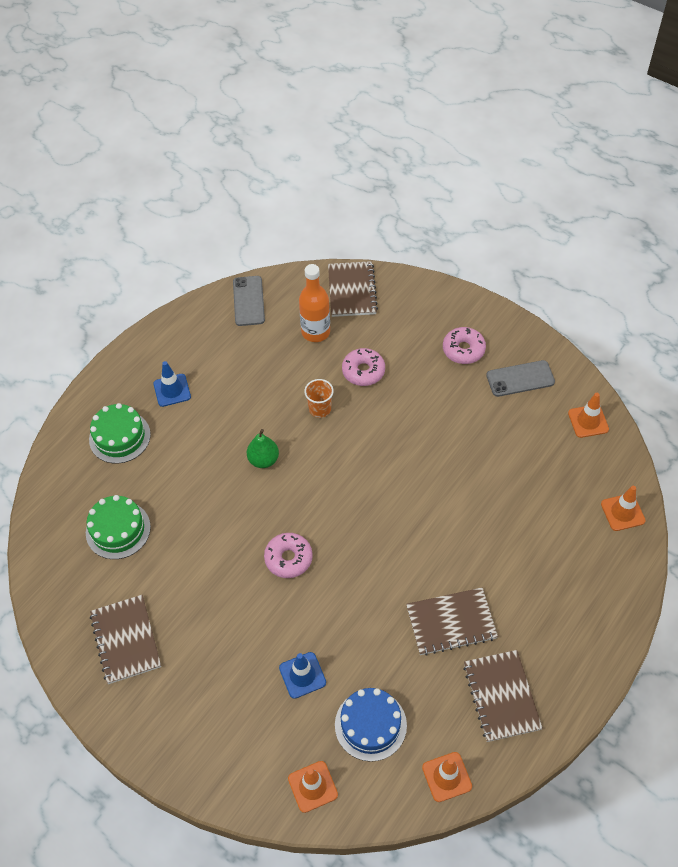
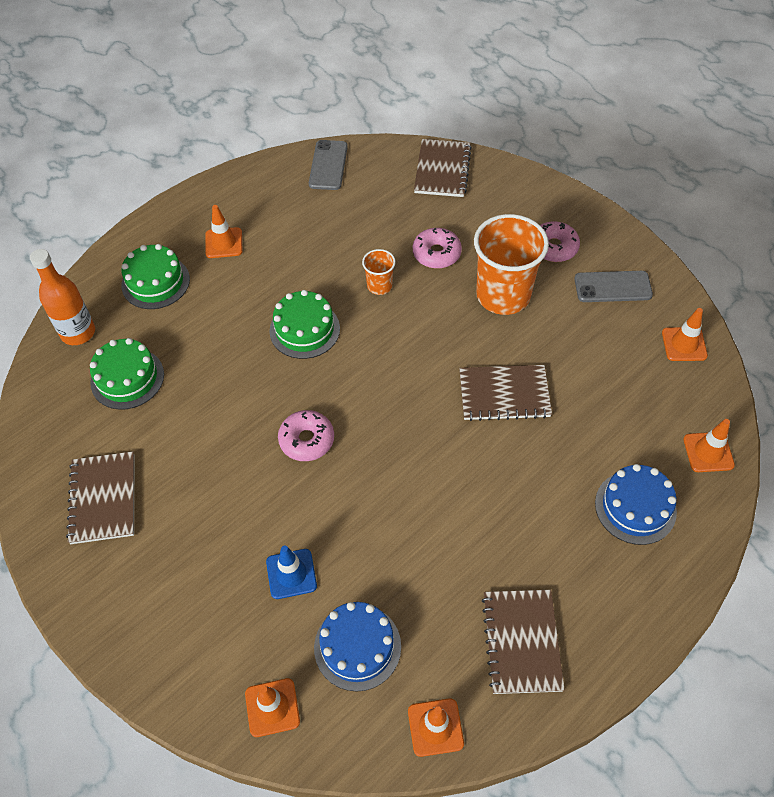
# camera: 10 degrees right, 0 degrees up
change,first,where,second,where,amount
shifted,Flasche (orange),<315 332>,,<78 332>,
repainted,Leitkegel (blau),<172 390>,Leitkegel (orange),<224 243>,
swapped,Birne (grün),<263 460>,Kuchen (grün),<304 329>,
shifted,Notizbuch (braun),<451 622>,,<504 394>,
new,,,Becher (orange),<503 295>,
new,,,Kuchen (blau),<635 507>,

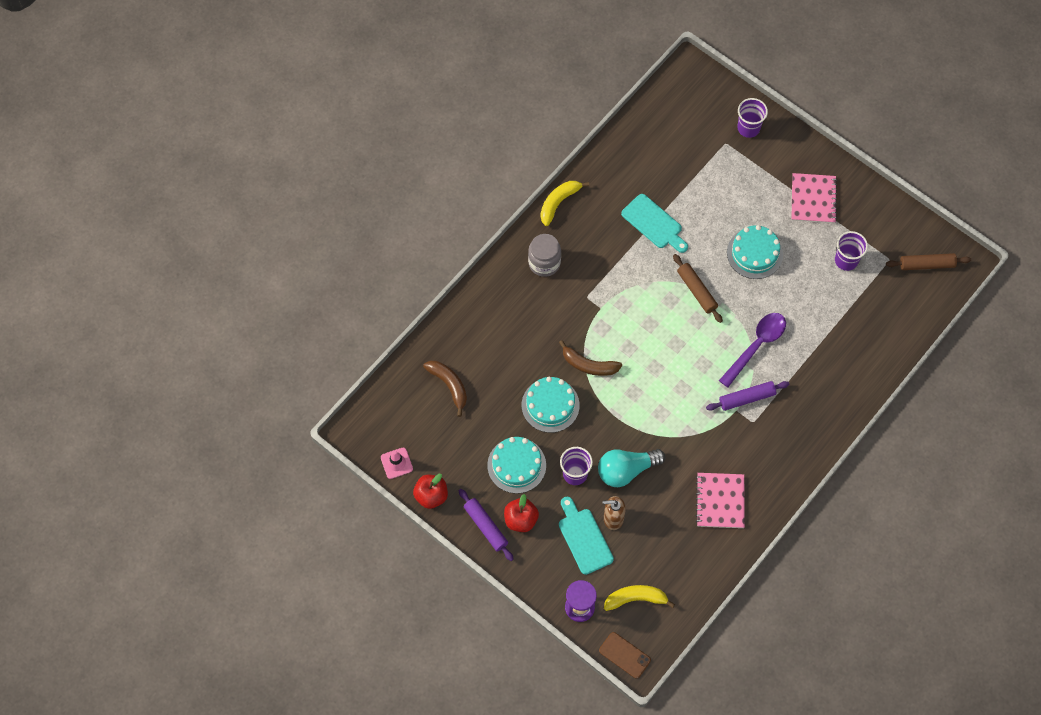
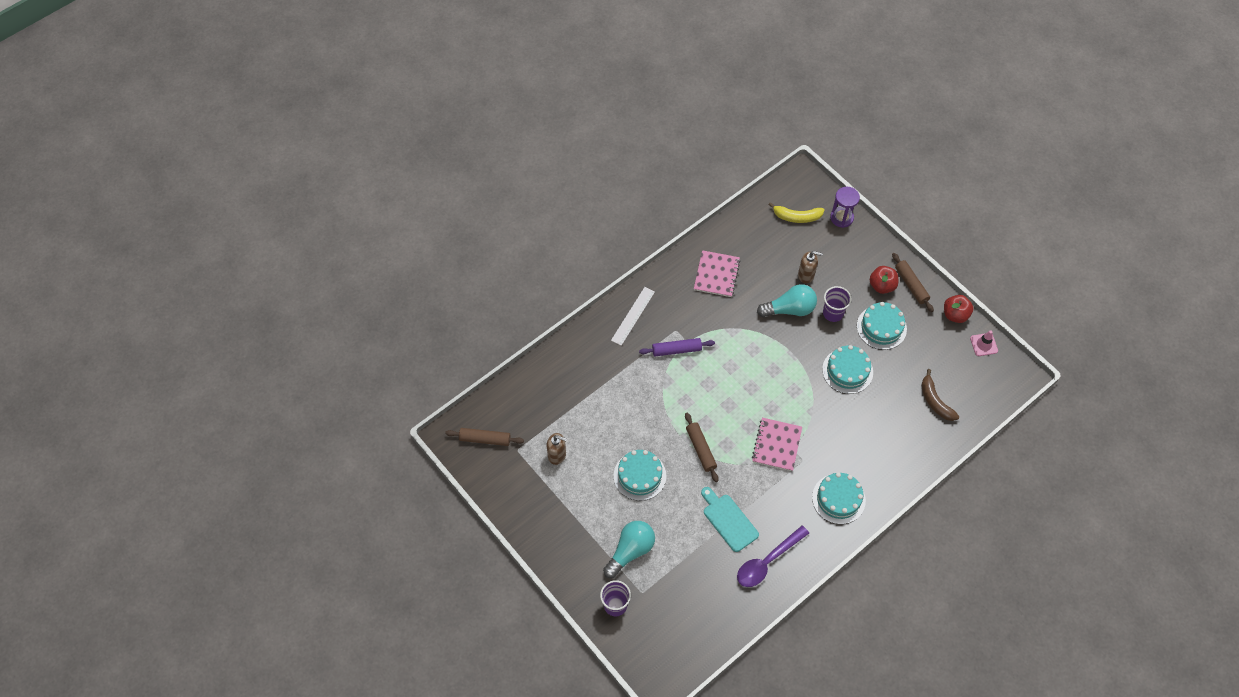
# camera: 170 degrees left, 5 degrees down
change,first,where,second,where,amount
swapped,Becher (lila),<846 260>,Seifenspender (braun),<557 455>,
new,,,Glühbirne (türkis),<630 551>,
new,,,Lineal (weiß),<633 316>,
shifted,Löffel (lila),<756 346>,,<767 562>,
shifted,Notizbuch (rosa),<813 199>,,<776 445>,
swapped,Einmachglas (grau),<544 263>,Kuchen (türkis),<838 499>,
repainted,Nudelholz (lila),<486 527>,Nudelholz (braun),<911 285>,
gone,Banane (gelb),<558 203>,,,
gone,Banane (braun),<588 365>,,,
gone,Schneidebrett (türkis),<584 538>,,,
gone,Handy (braun),<624 655>,,,

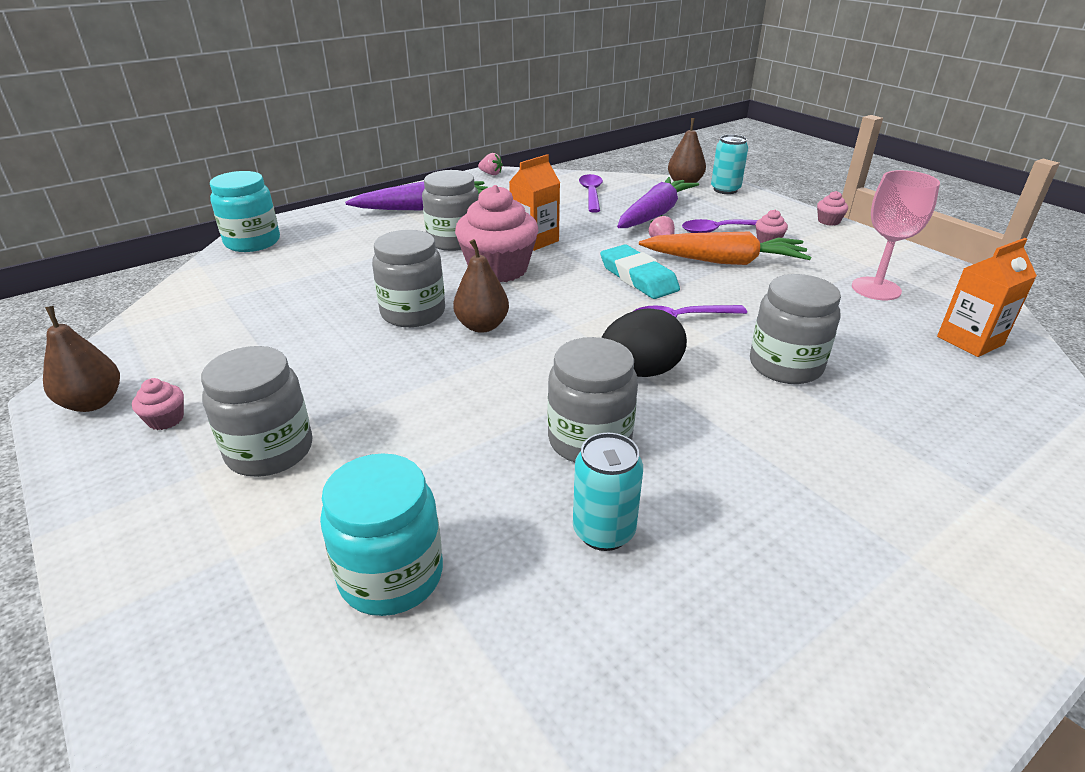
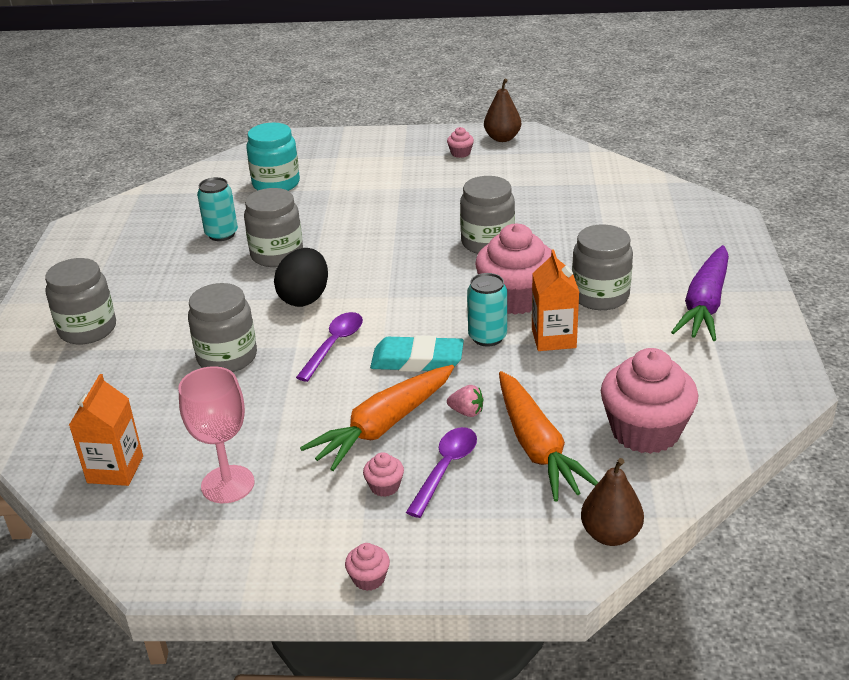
# camera: 130 degrees right, 0 degrees up
change,first,where,second,where,amount
shifted,Einmachglas (grau),<270 450>,,<87 329>,
shifted,Dose (türkis),<725 190>,,<487 337>,
repainted,Karotte (lila),<655 214>,Karotte (orange),<537 447>,
swapped,Löffel (lila),<591 194>,Muffin (rosa),<645 431>,
gone,Einmachglas (türkis),<252 242>,,,
gone,Birne (braun),<482 326>,,,
gone,Erdbeere (rosa),<491 174>,,,

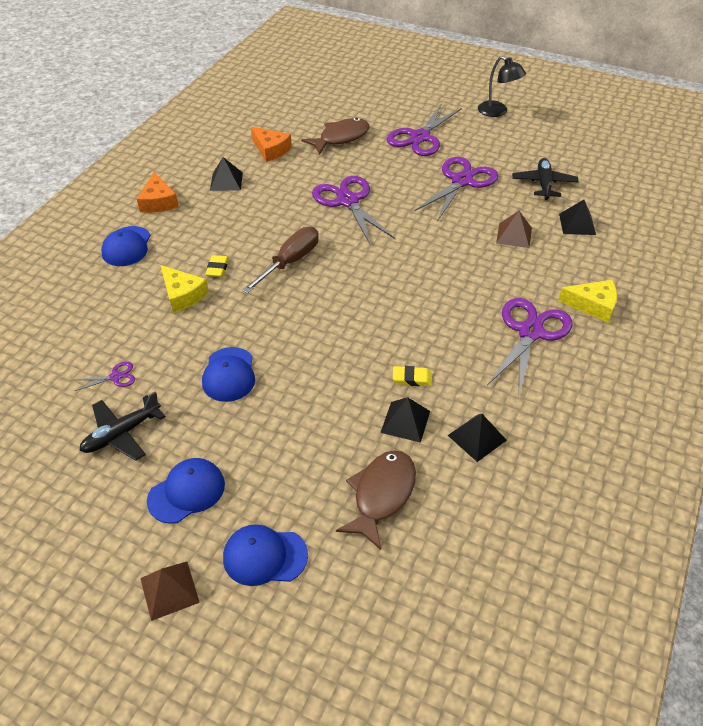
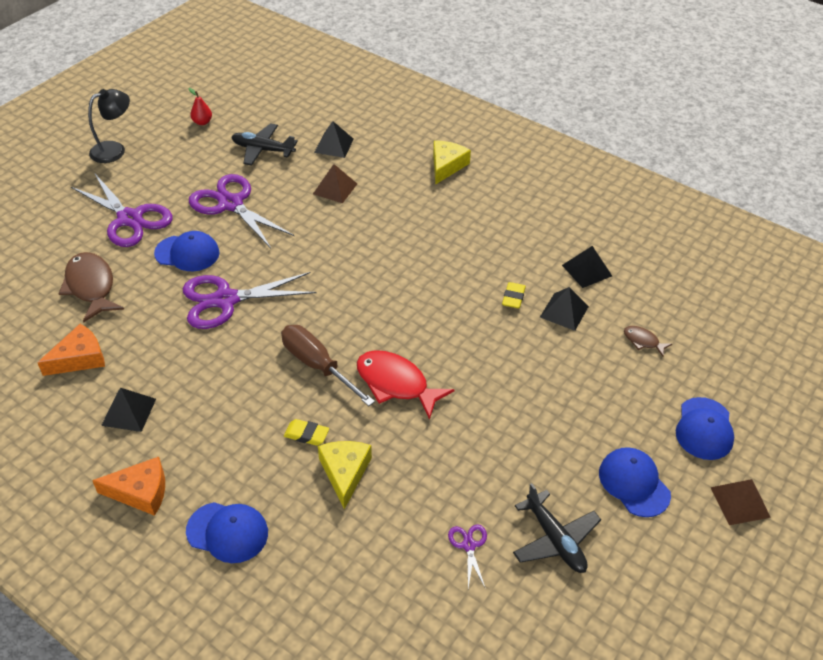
# camera: 80 degrees left, 0 degrees up
change,first,where,second,where,amount
shifted,Kappe (blau),<229 374>,,<187 253>,
new,,,Birne (rot),<202 122>,
rotated,Käse (gelb),<182 295>,,<344 473>,60 degrees counterclockwise
new,,,Fisch (rot),<396 384>,
scaled,Fisch (braun),<381 495>,,<643 341>,x0.49
gone,Schere (lila),<530 332>,,,

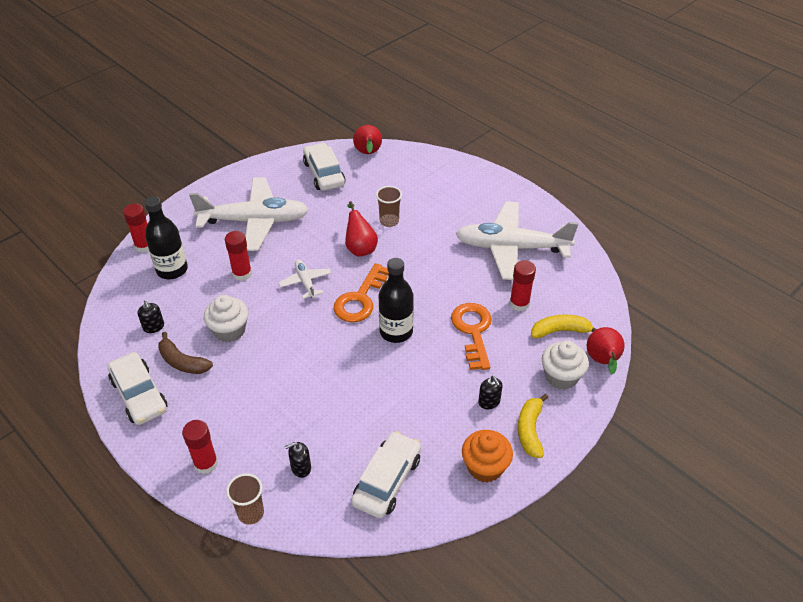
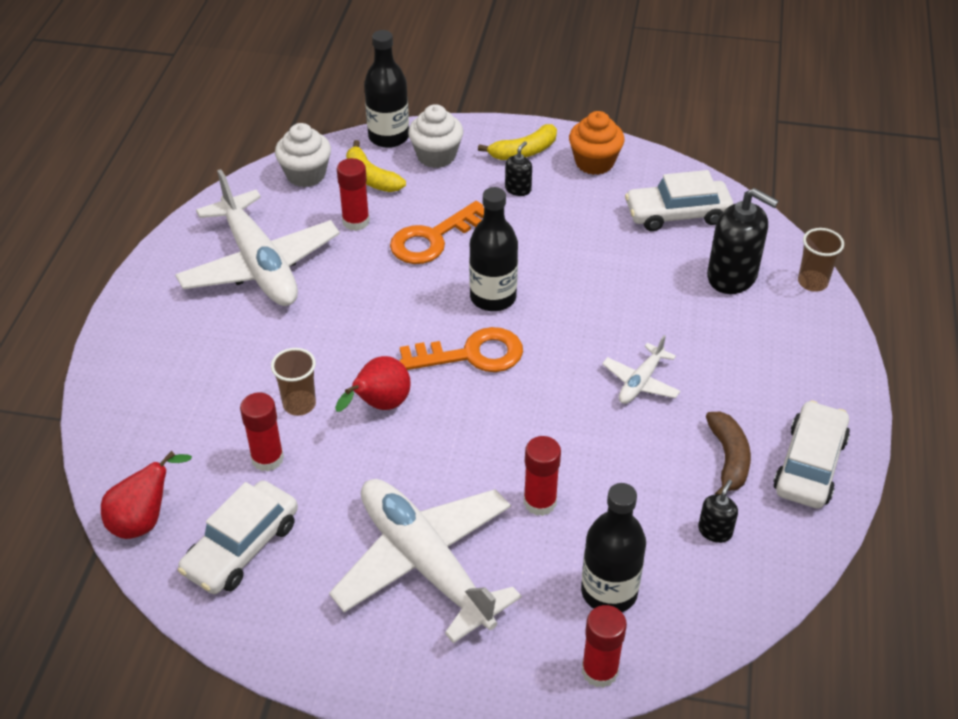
# camera: 125 degrees left, 0 degrees up
change,first,where,second,where,amount
shifted,Klebestift (rot),<206 463>,,<267 458>,
shifted,Muffin (weiß),<229 330>,,<306 175>,
swapped,Birne (rot),<602 361>,Flasche (schwarz),<388 137>,
shifted,Flugzeug (weiß),<305 282>,,<640 382>,
scaled,Seifenspender (schwarz),<301 468>,,<732 276>,x2.04

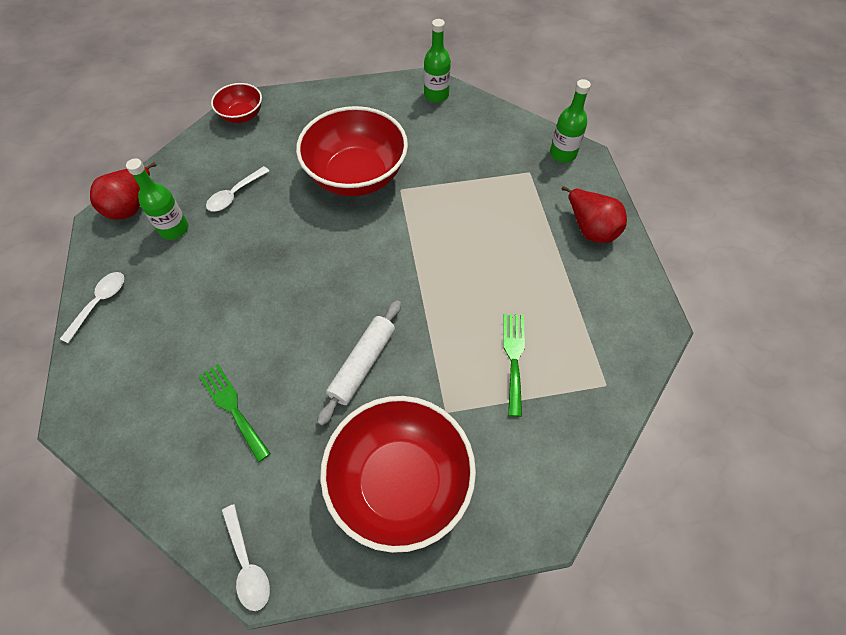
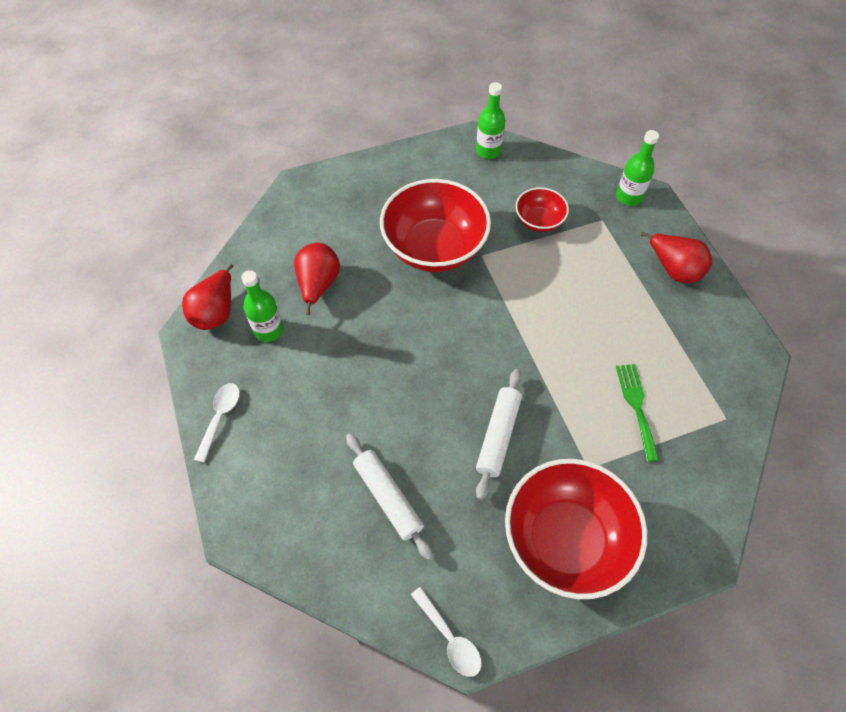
# camera: 10 degrees left, 0 degrees up
change,first,where,second,where,amount
swapped,Löffel (weiß),<235 194>,Birne (rot),<318 285>,
swapped,Gabel (grün),<232 407>,Nudelholz (weiß),<388 498>,
shifted,Schüssel (rot),<242 115>,,<539 221>,

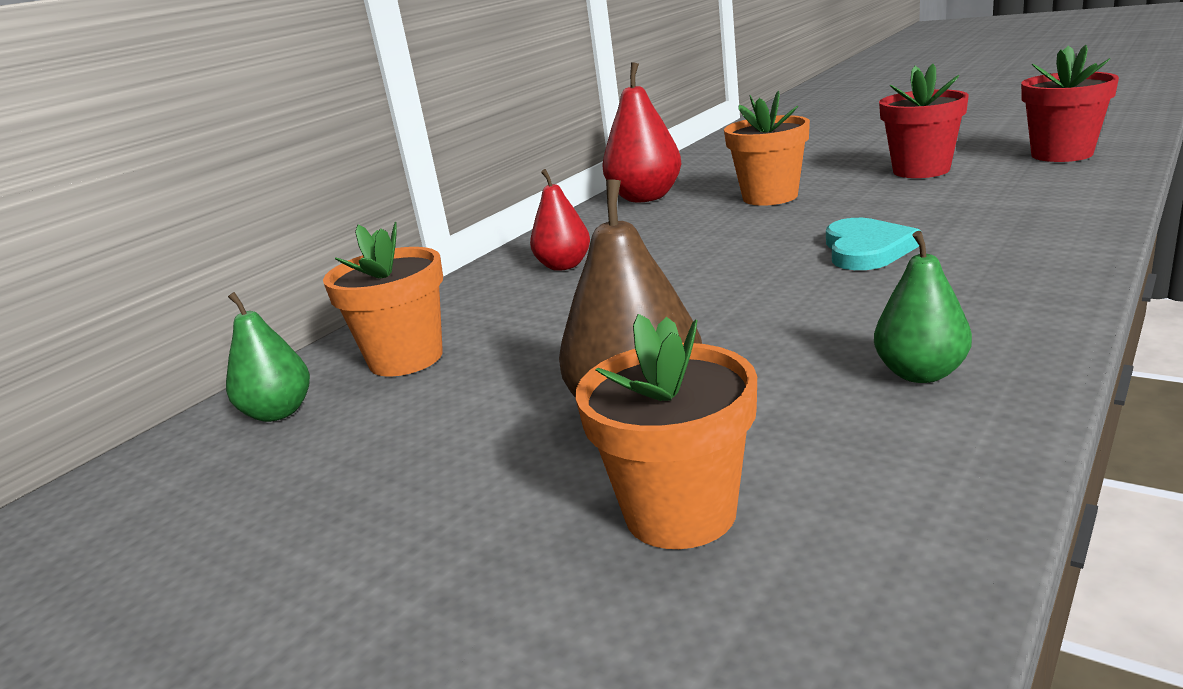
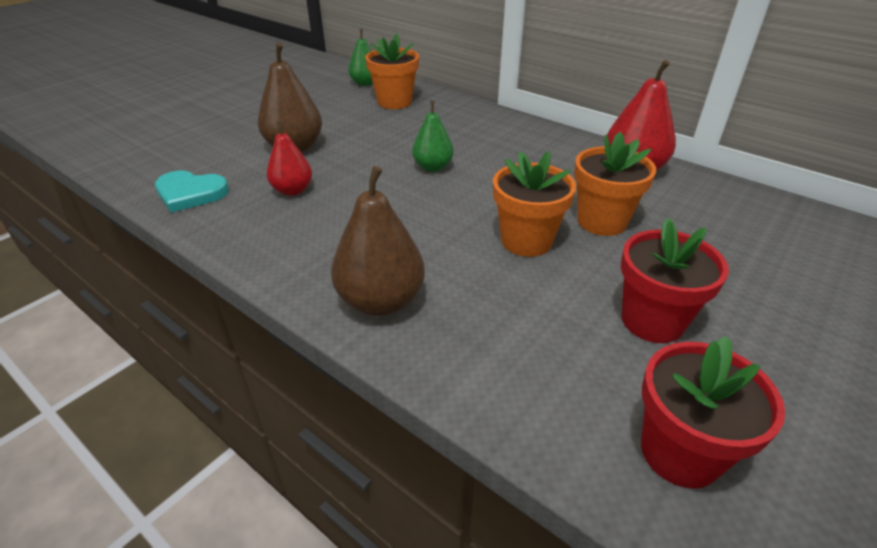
# camera: 90 degrees right, 15 degrees up
change,first,where,second,where,amount
shifted,Herz (türkis),<866 249>,,<190 193>,
shifted,Birne (rot),<564 266>,,<292 190>,
new,,,Birne (braun),<381 301>,
shifted,Birne (grün),<920 373>,,<433 167>,
shifted,Blumentopf (orange),<680 513>,,<526 241>,

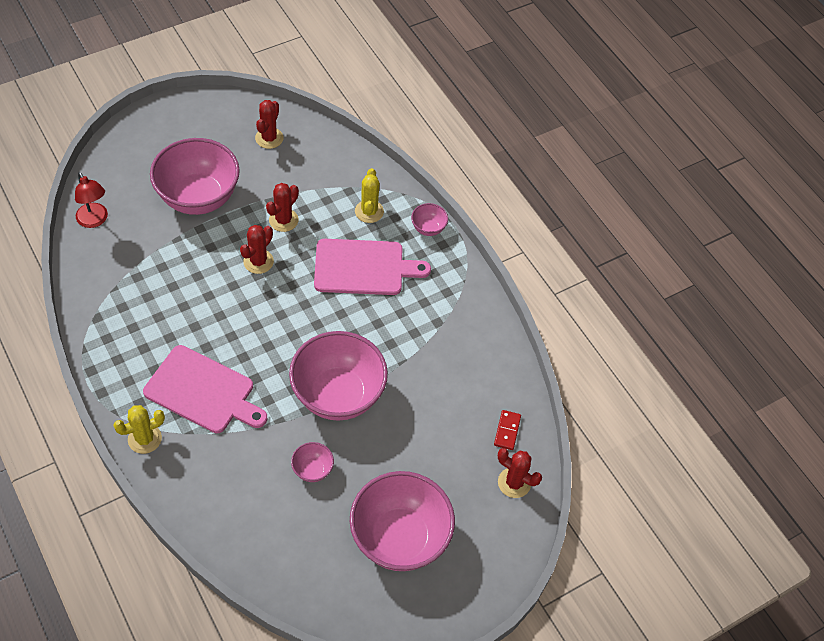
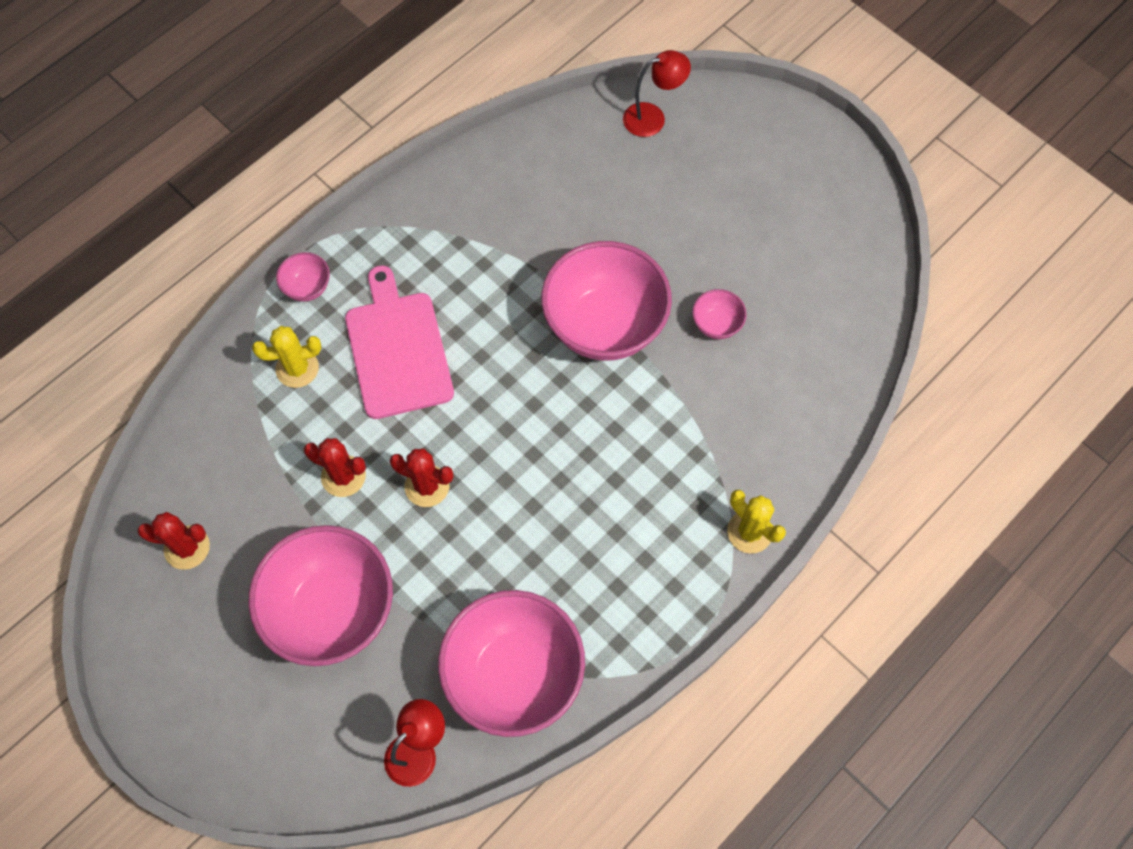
# camera: 100 degrees left, 10 degrees up
change,first,where,second,where,amount
shifted,Schüssel (rosa),<399 538>,,<514 675>,
swapped,Kaktus (rot),<514 483>,Lampe (rot),<653 118>,
gone,Schneidebrett (rosa),<203 391>,,,
gone,Dominostein (rot),<507 431>,,,

